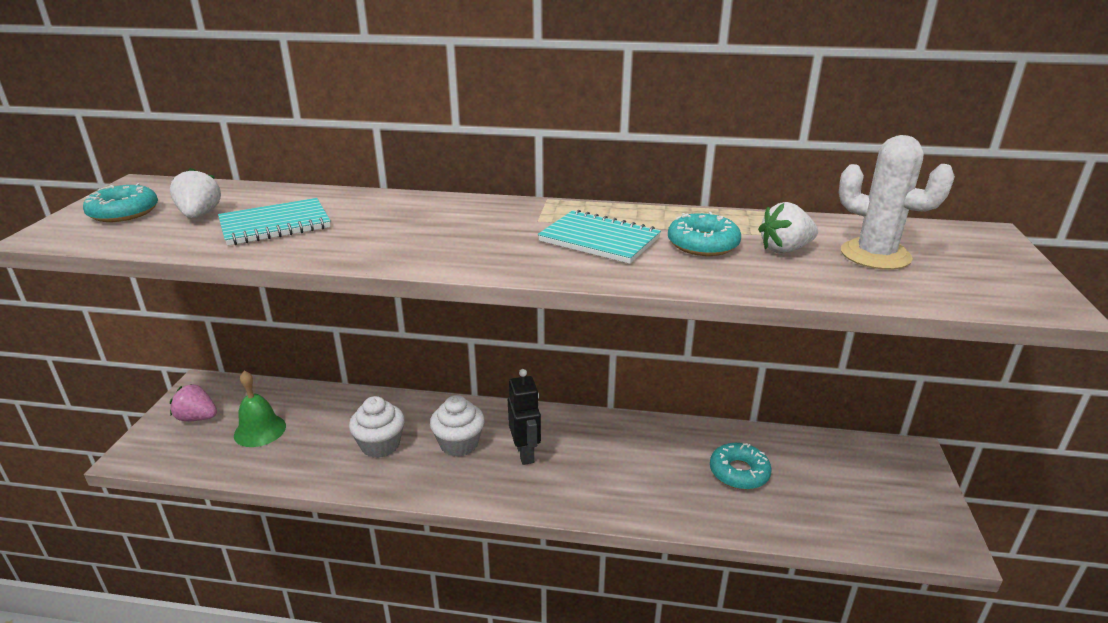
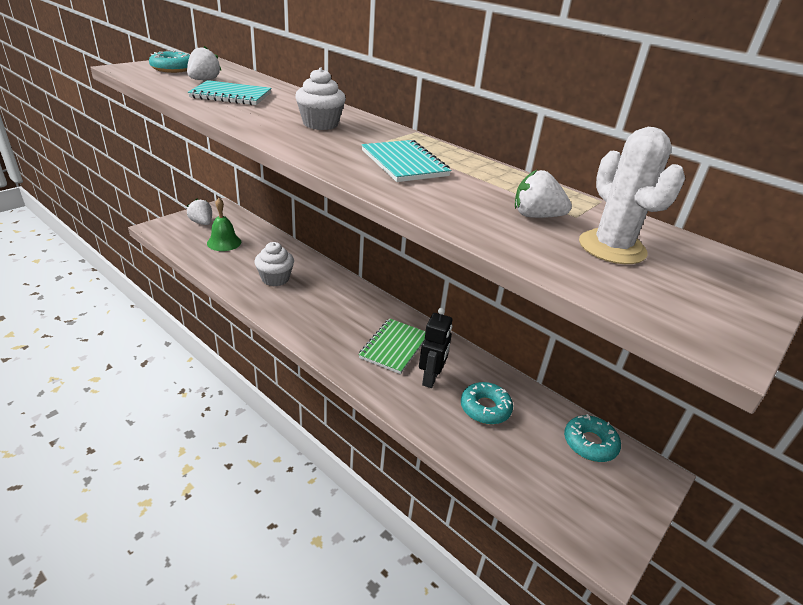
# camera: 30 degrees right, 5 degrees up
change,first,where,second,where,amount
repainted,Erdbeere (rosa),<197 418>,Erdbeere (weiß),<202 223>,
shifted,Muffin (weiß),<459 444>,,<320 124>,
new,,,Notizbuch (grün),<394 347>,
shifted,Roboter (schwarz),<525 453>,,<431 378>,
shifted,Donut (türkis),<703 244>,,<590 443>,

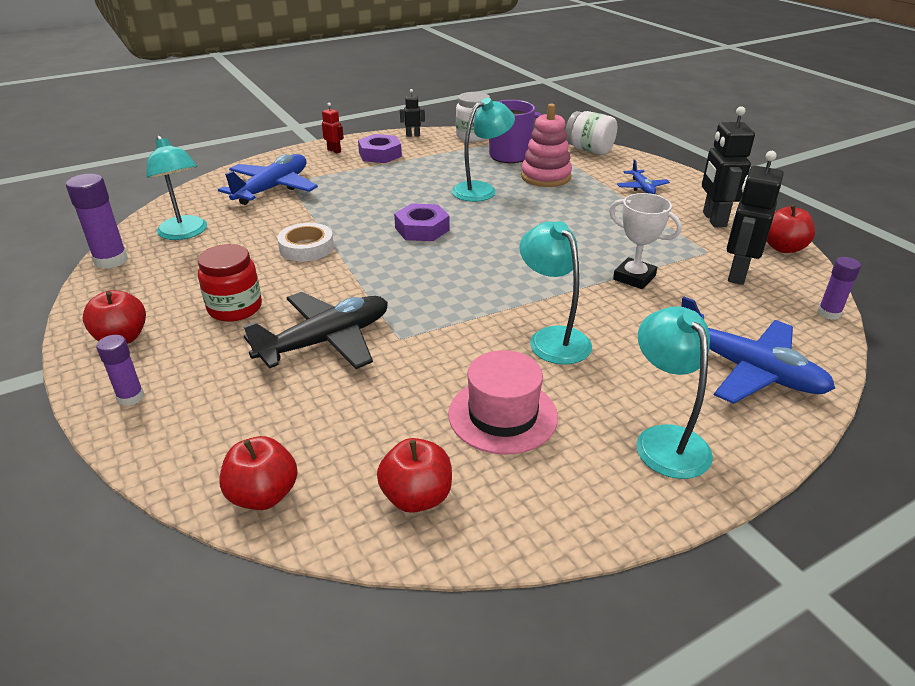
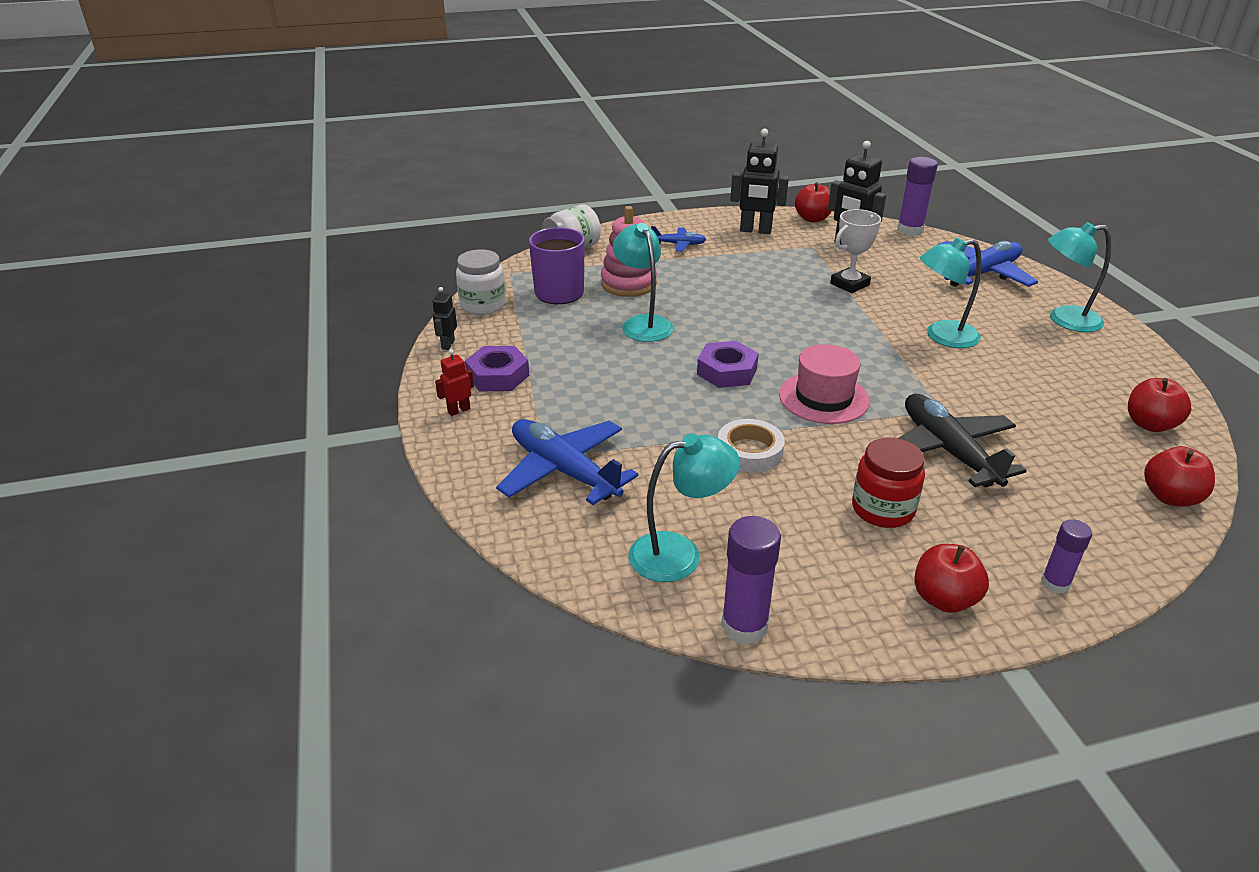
# camera: 75 degrees left, 0 degrees up
change,first,where,second,where,amount
shifted,Hut (rosa),<502 415>,,<823 398>,
scaled,Klebestift (lila),<829 313>,,<910 230>,x1.62

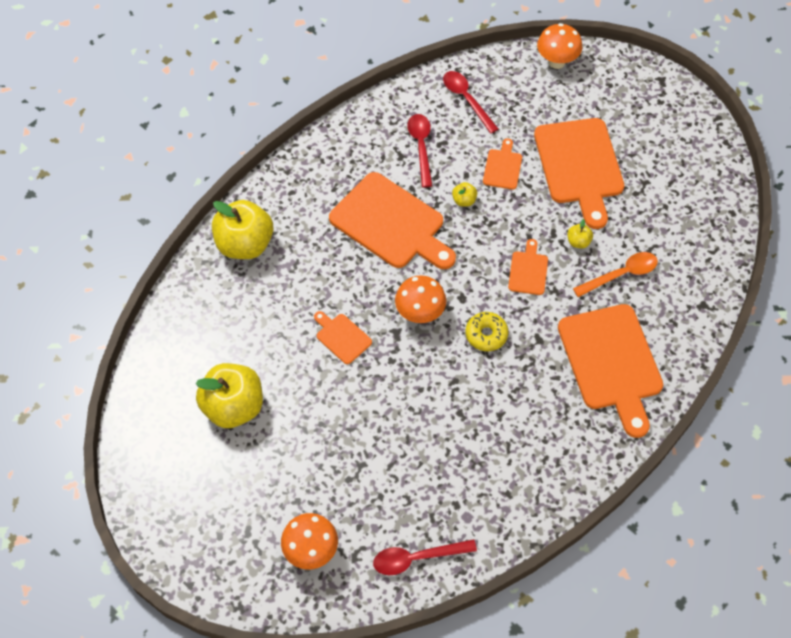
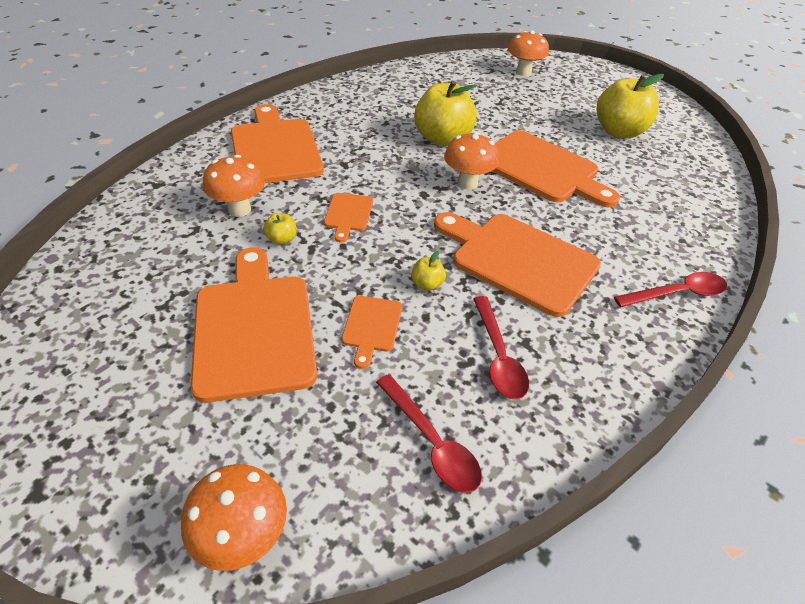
# camera: 175 degrees right, 15 degrees down
change,first,where,second,where,amount
swapped,Löffel (orange),<621 274>,Pilz (orange),<239 210>,
shifted,Apfel (gelb),<245 244>,,<442 139>,
scaled,Schneidebrett (orange),<342 337>,,<542 169>,x2.16
shifted,Löffel (rot),<417 558>,,<677 293>,
gone,Donut (gelb),<486 335>,,,

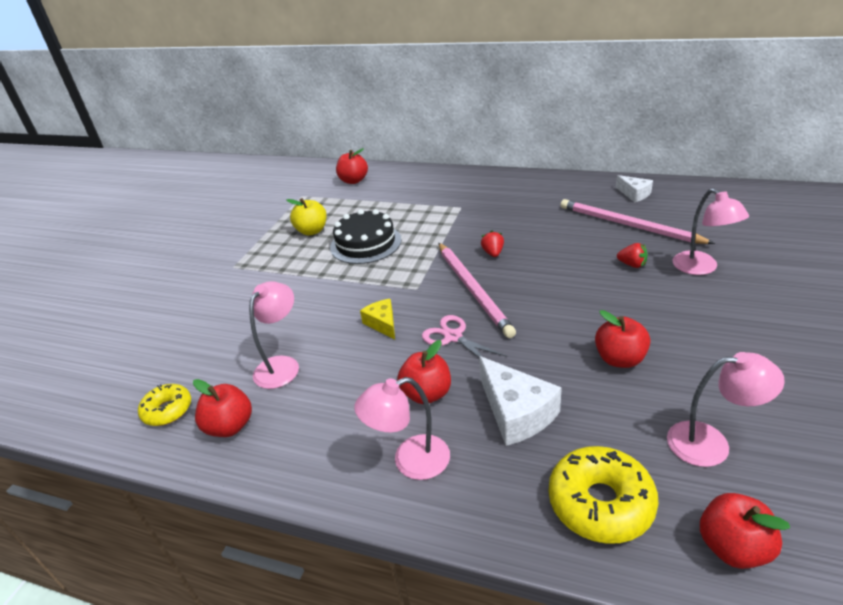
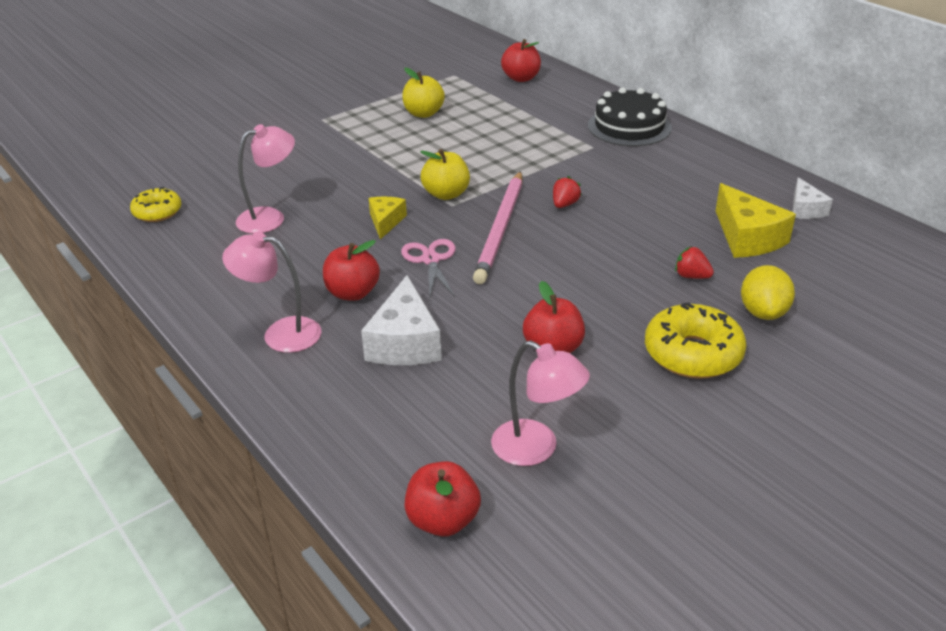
# camera: 30 degrees right, 0 degrees up
change,first,where,second,where,amount
new,,,Apfel (gelb),<446 194>,
shifted,Kuchen (schwarz),<365 243>,,<629 126>,
shifted,Donut (gelb),<600 503>,,<692 354>,
rotated,Erdbeere (rot),<632 264>,,<691 276>,150 degrees clockwise
swapped,Bleistift (rosa),<628 225>,Käse (gelb),<747 237>,
swapped,Lampe (rosa),<701 268>,Zitrone (gelb),<763 312>,
gone,Apfel (rot),<230 426>,,,

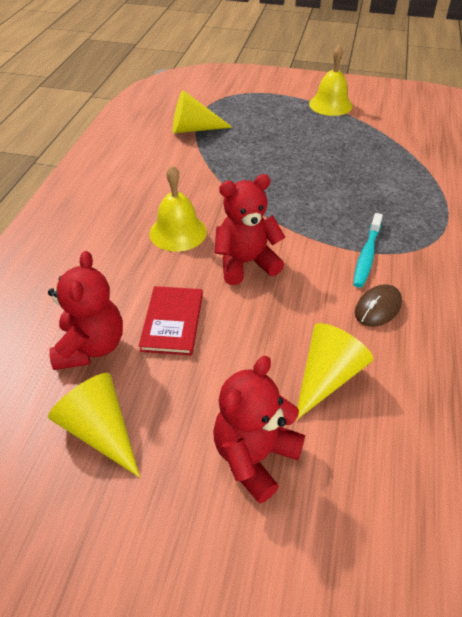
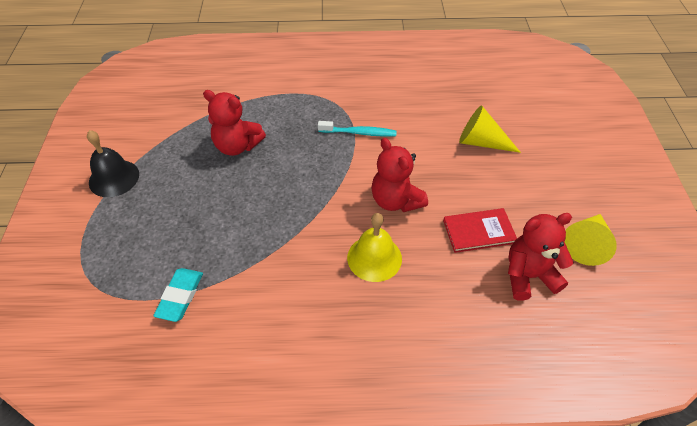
# camera: 105 degrees left, 5 degrees up
change,first,where,second,where,amount
repainted,Glocke (gelb),<330 105>,Glocke (schwarz),<114 178>,
swapped,Kegel (gelb),<193 129>,Radiergummi (türkis),<180 296>,
shifted,Teddybär (rot),<254 456>,,<237 146>,
gone,Computermaus (braun),<377 308>,,,

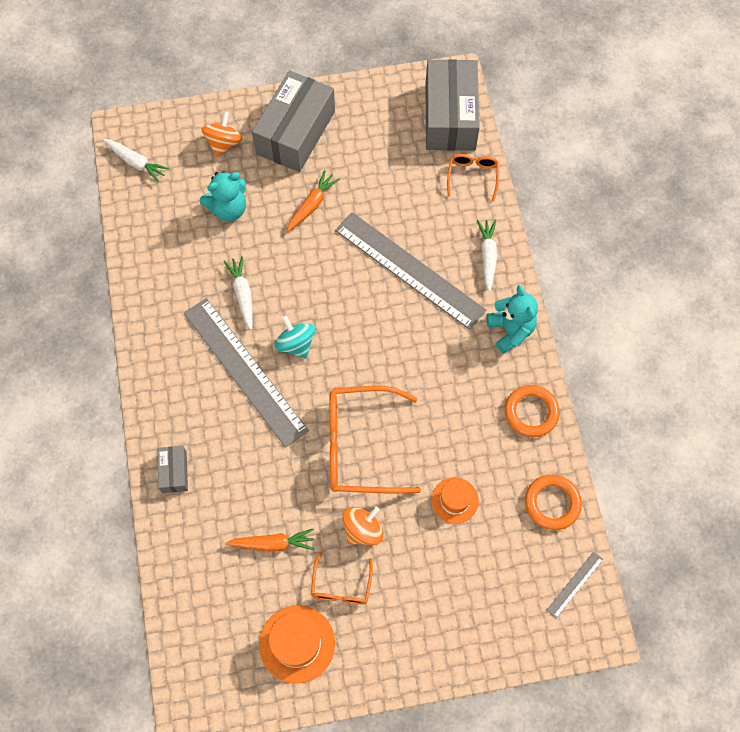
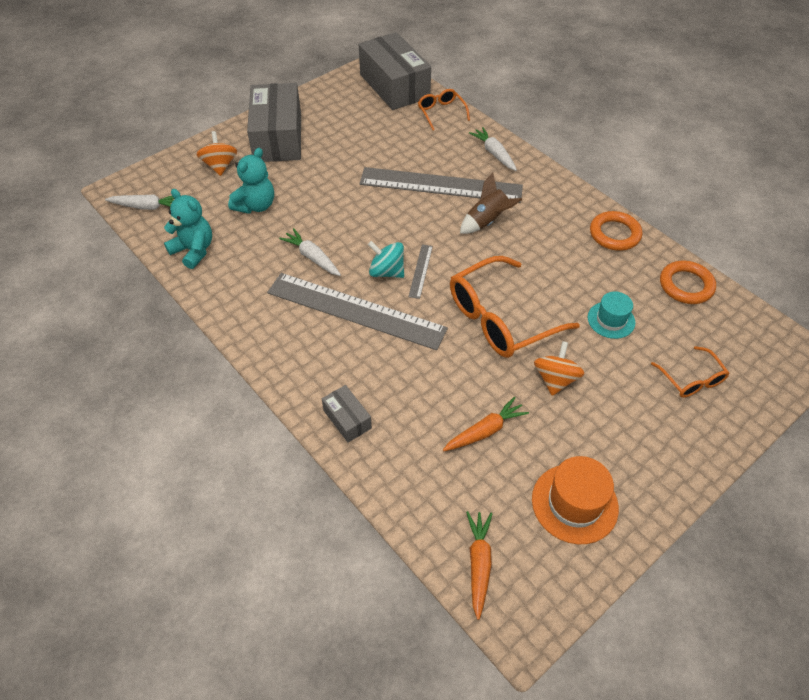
# camera: 30 degrees left, 15 degrees down
change,first,where,second,where,amount
shifted,Teddybär (türkis),<510 330>,,<194 250>,
shifted,Lineal (grau),<574 584>,,<420 271>,
new,,,Rakete (braun),<487 221>,
shifted,Karotte (orange),<312 205>,,<479 564>,
repainted,Hut (orange),<455 500>,Hut (türkis),<611 320>,
shifted,Brille (orange),<341 586>,,<691 379>,

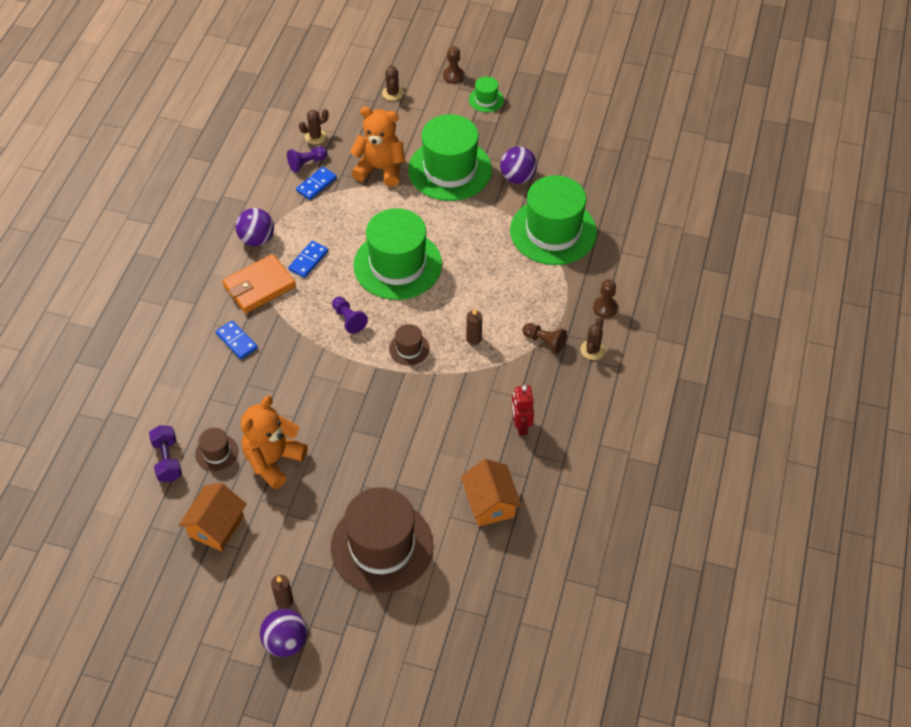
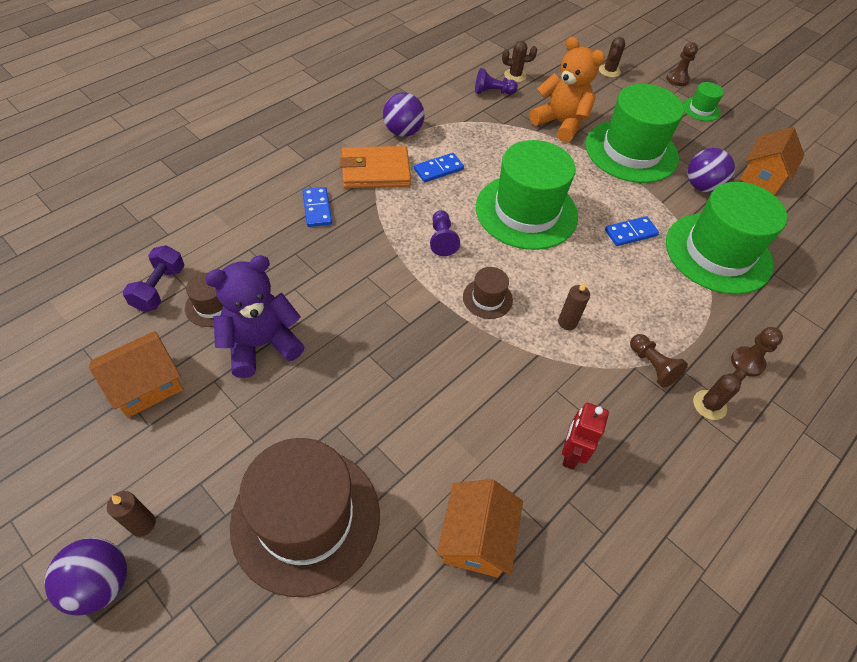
# camera: 25 degrees right, 0 degrees up
change,first,where,second,where,amount
repainted,Teddybär (orange),<273 460>,Teddybär (lila),<261 344>,
shifted,Dominostein (blau),<316 184>,,<630 233>,
new,,,Haus (orange),<762 176>,

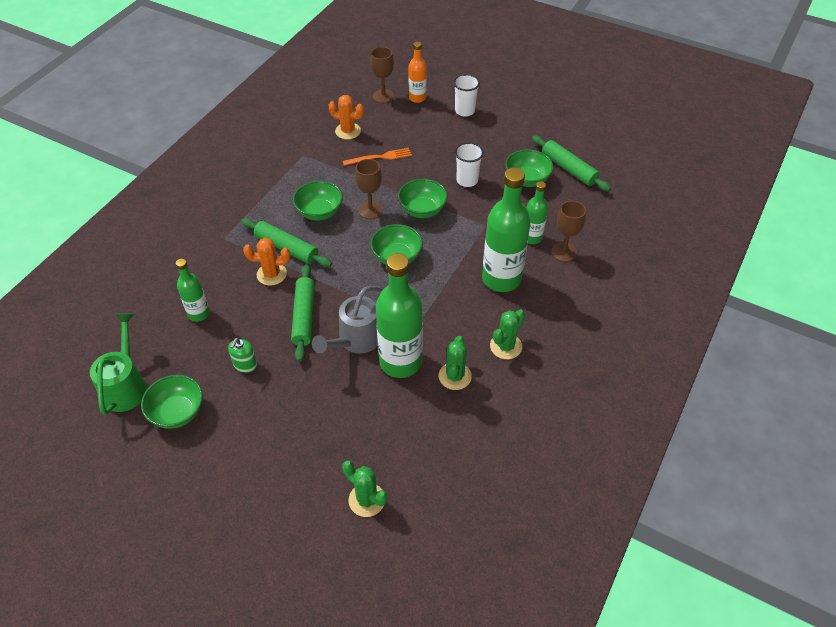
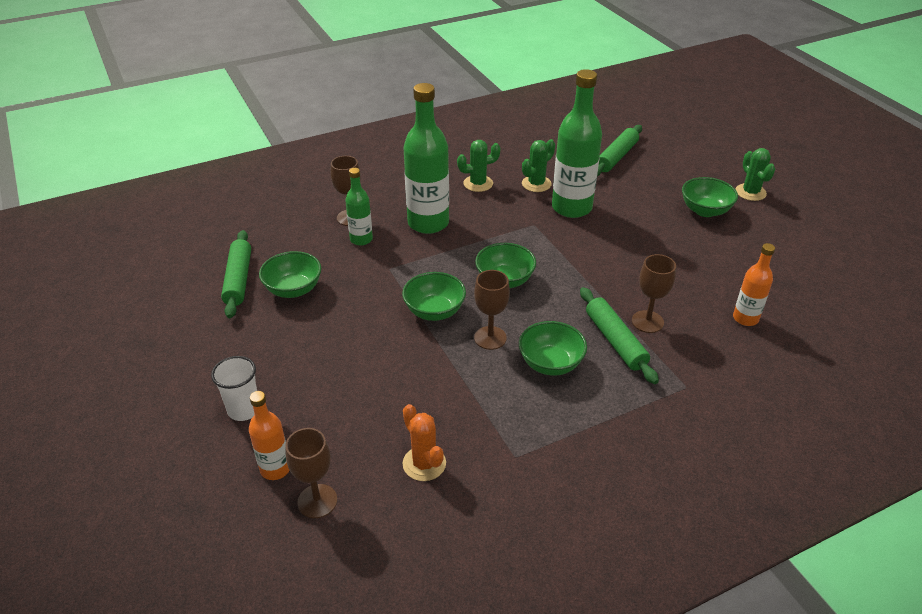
# camera: 145 degrees left, 10 degrees down
change,first,where,second,where,amount
shifted,Nudelholz (grün),<304 316>,,<616 157>,
swapped,Kaktus (orange),<271 274>,Kelch (braun),<647 322>,
shifted,Schüssel (grün),<177 412>,,<705 210>,
repainted,Flasche (grün),<199 314>,Flasche (orange),<745 318>,
shifted,Kaktus (grün),<367 500>,,<750 192>,
gone,Gießkanne (grün),<126 385>,,,
gone,Seifenspender (grün),<245 365>,,,
gone,Gießkanne (grau),<355 341>,,,
gone,Gabel (orange),<379 157>,,,
gone,Becher (weiß),<467 180>,,,

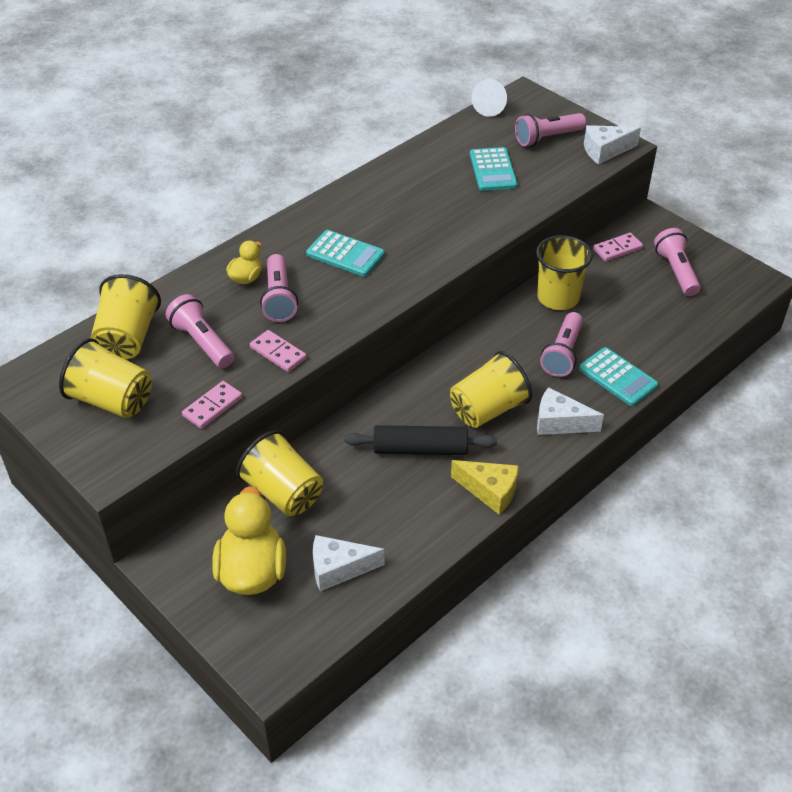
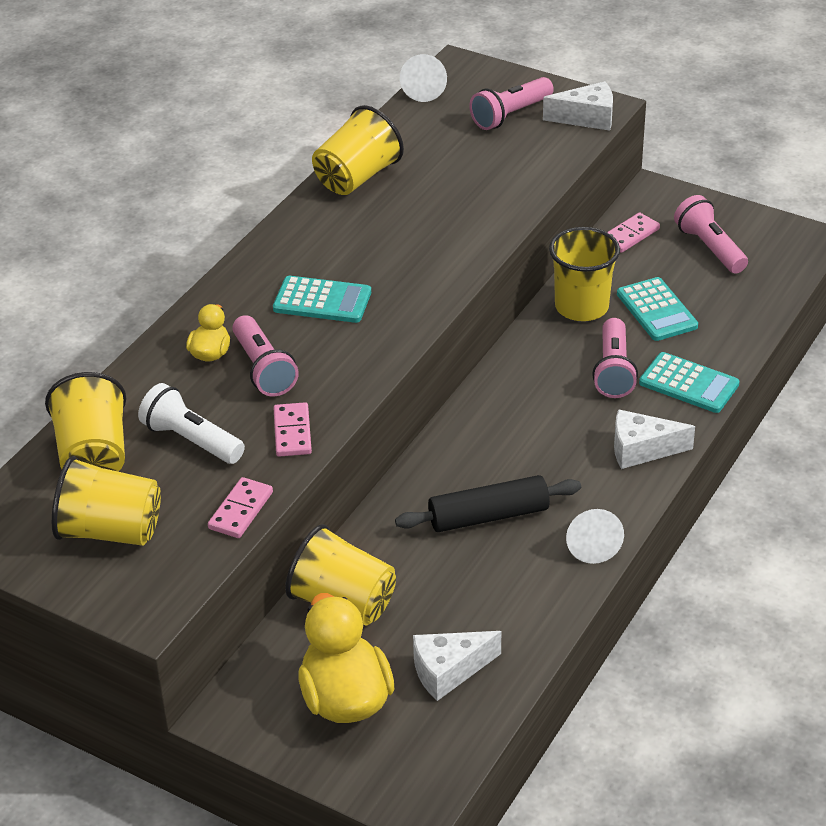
# camera: 15 degrees left, 5 degrees down
change,first,where,second,where,amount
repainted,Taschenlampe (rosa),<202 342>,Taschenlampe (weiß),<191 440>,
rotated,Dominostein (rosa),<278 353>,,<292 432>,60 degrees clockwise
shifted,Becher (gelb),<488 409>,,<357 177>,
rotated,Käse (weiß),<605 151>,,<587 118>,150 degrees counterclockwise
swapped,Käse (gelb),<490 491>,Kegel (weiß),<591 544>,
shifted,Taschenrechner (türkis),<493 170>,,<657 310>,

